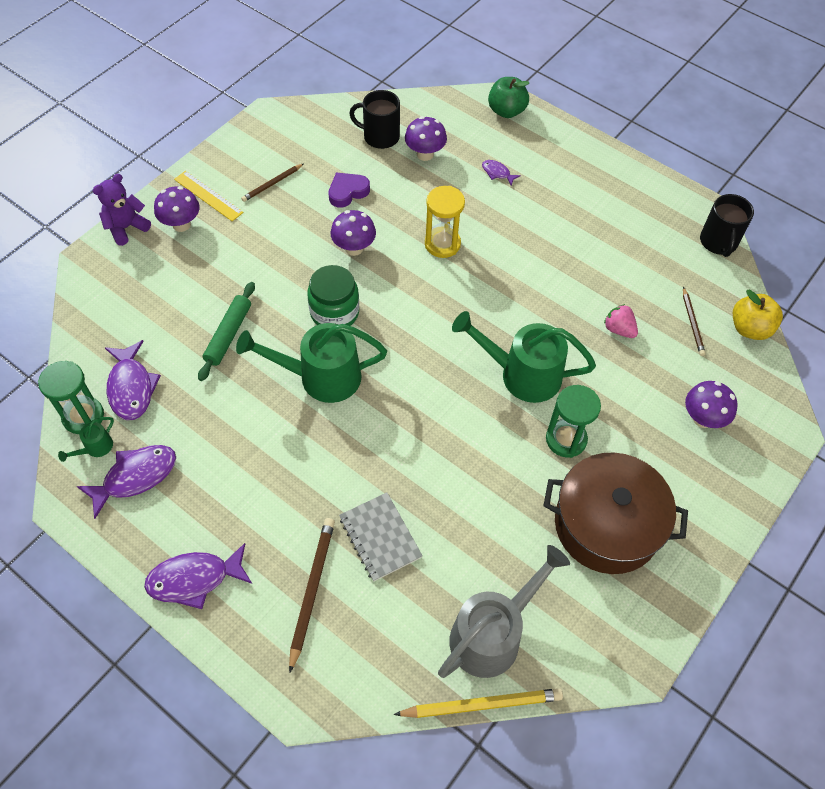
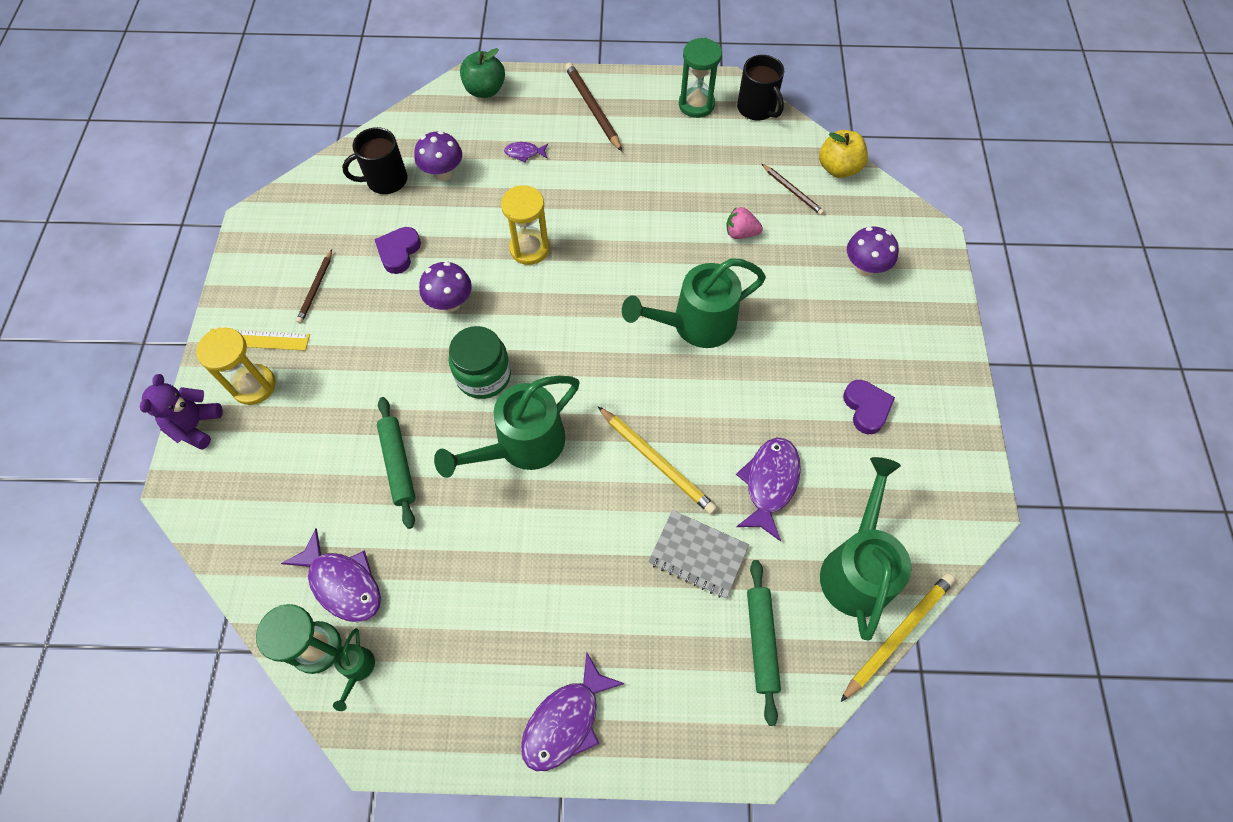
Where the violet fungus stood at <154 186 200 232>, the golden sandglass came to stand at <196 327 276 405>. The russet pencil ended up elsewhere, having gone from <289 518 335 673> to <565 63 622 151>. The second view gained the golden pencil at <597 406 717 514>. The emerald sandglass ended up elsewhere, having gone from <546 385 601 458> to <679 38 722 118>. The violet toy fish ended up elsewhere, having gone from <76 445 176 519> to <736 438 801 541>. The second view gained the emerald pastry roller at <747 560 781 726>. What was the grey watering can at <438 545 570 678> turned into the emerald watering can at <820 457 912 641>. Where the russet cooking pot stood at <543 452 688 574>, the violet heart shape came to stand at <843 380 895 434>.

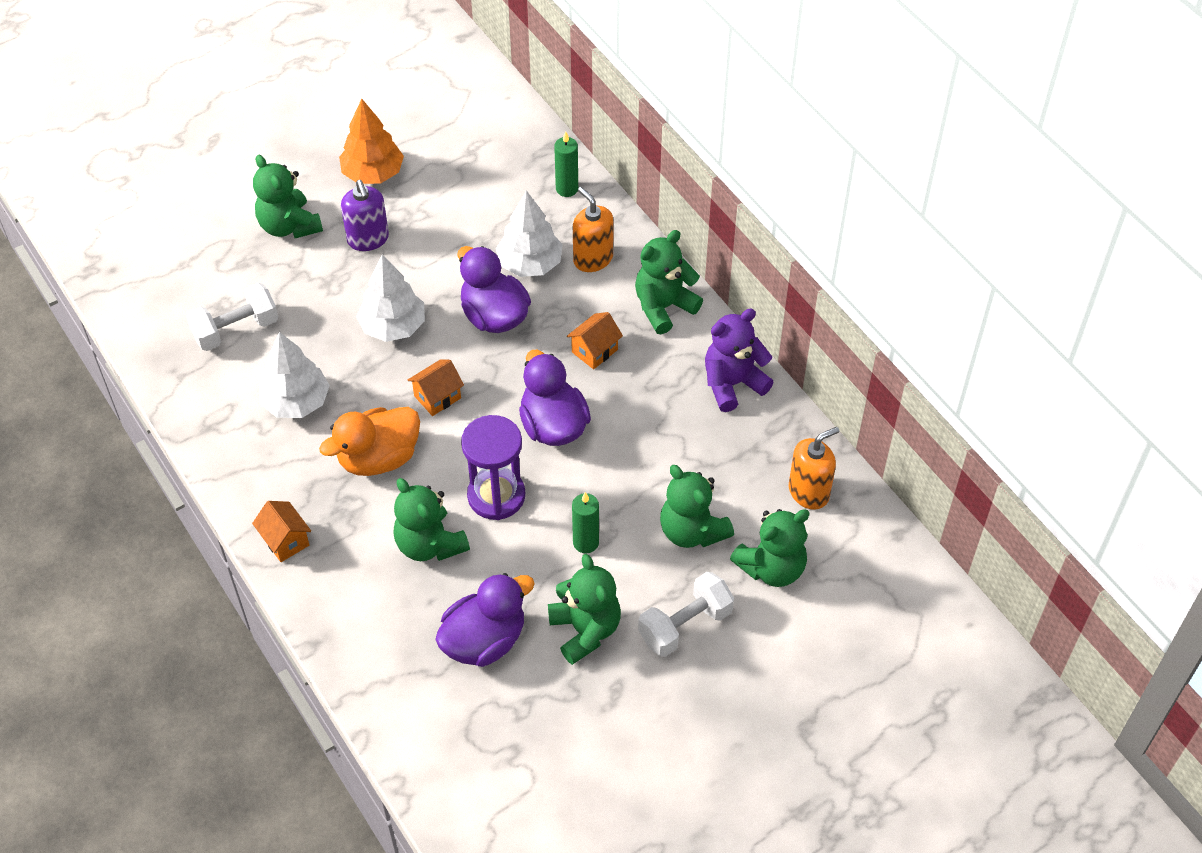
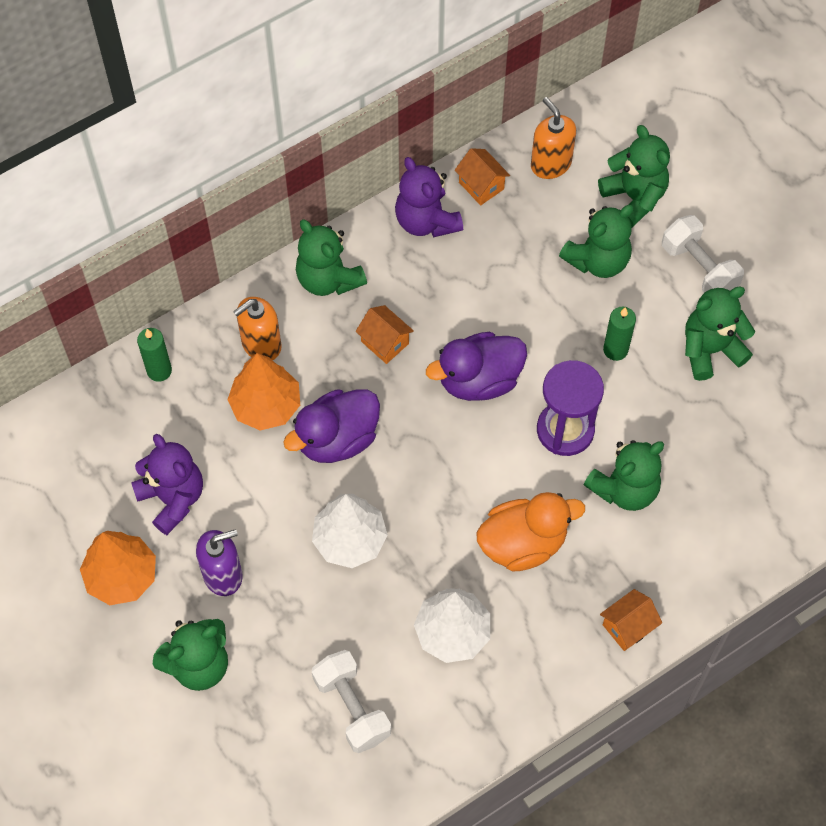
The second view gained the violet stuffed bear at <131 434 203 535>. What was the white fir tree at <496 190 563 277> turned into the bright orange fir tree at <227 353 300 430>. The bright orange toy house ended up elsewhere, having gone from <408 359 464 416> to <455 148 510 205>. The bright orange toy duck at <319 407 420 476> ended up facing another way, 75 degrees counterclockwise from before. The second view lost the violet toy duck at <435 573 535 667>.

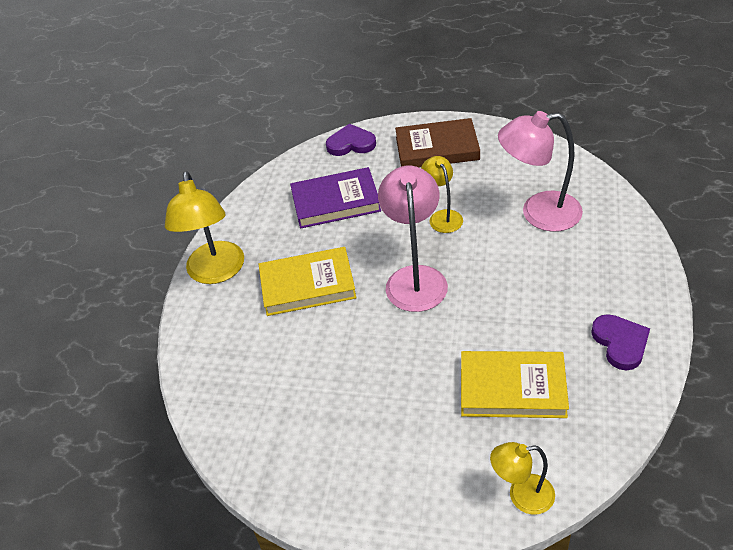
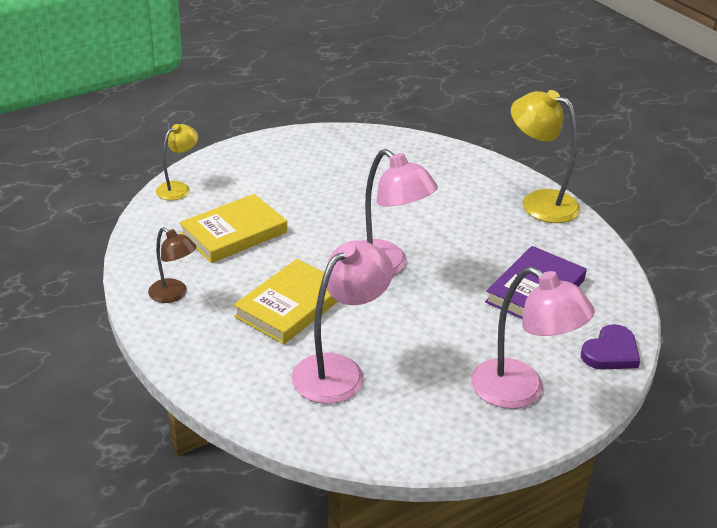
Where the violet heart shape stood at <591 314 650 370>, the russet reading lamp came to stand at <148 227 197 303>. The golden hardcover ended up elsewhere, having gone from <259 247 356 316> to <234 259 338 344>. Where the russet hardcover stood at <395 118 480 167>, the pink reading lamp came to stand at <471 267 595 409>. The second view lost the golden reading lamp at <421 156 463 233>.

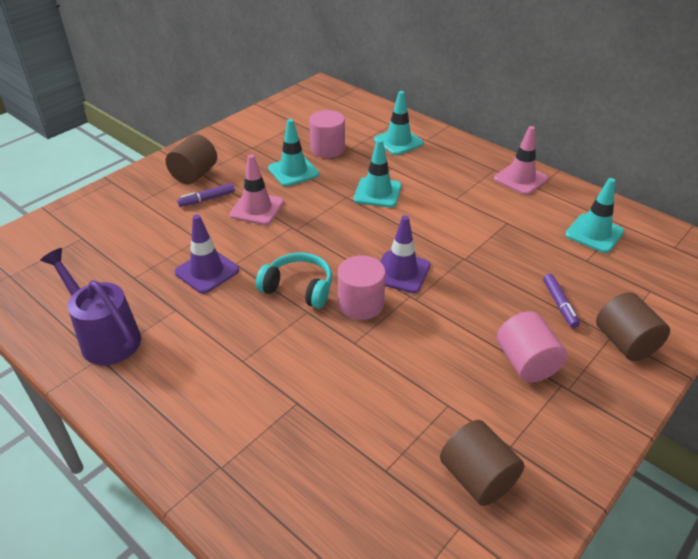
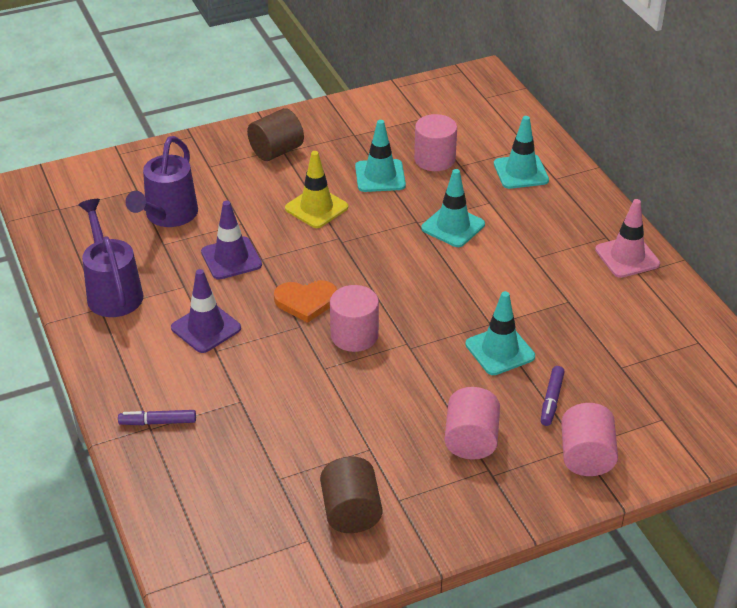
The violet felt pen ended up elsewhere, having gone from <177 183 235 207> to <118 410 196 425>. The second view gained the violet watering can at <125 136 198 227>. The violet safety cone ended up elsewhere, having gone from <380 215 430 293> to <171 269 241 353>. Where the teal headset stood at <256 253 332 309>, the bright orange heart shape came to stand at <274 280 337 323>. What was the pink safety cone at <229 154 284 225> turned into the golden safety cone at <285 151 348 228>. The teal safety cone ended up elsewhere, having gone from <565 178 624 253> to <465 291 535 375>. What was the russet solid cylinder at <596 292 670 361> turned into the pink solid cylinder at <561 403 618 476>.

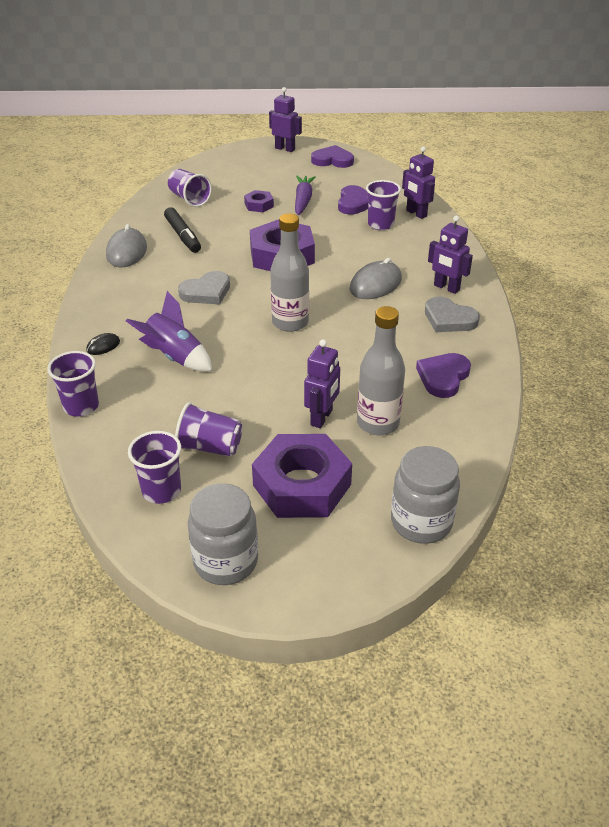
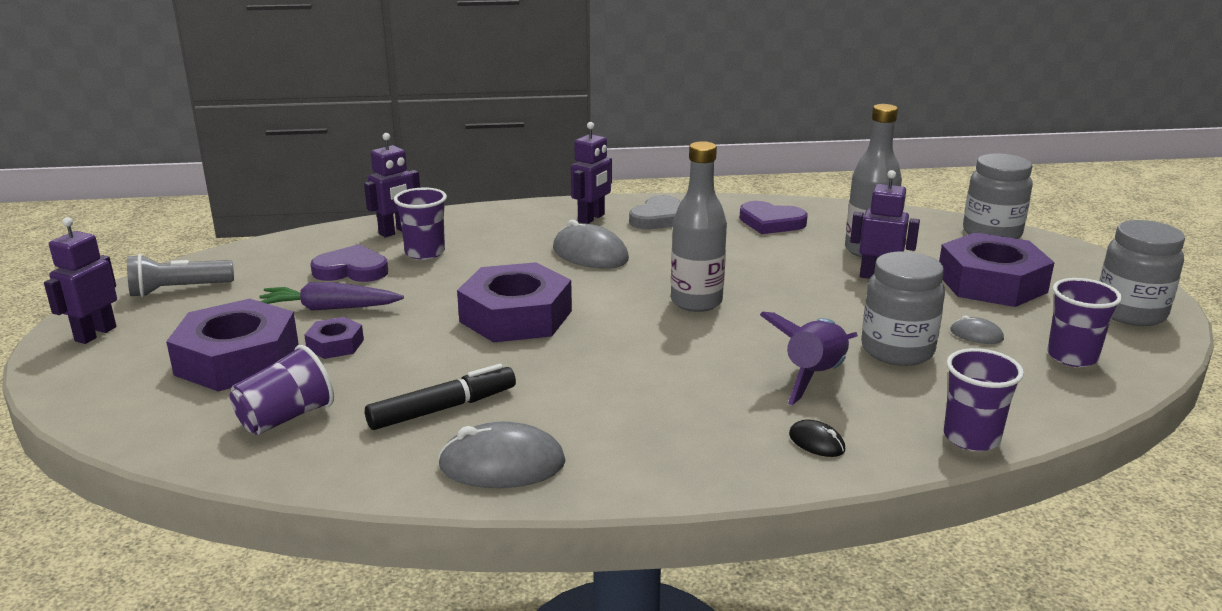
Where the violet heart shape stood at <311 145 354 168>, the grey flashlight came to stand at <127 254 234 297>. The second view gained the violet hex nut at <166 299 299 391>. The second view gained the grey jam jar at <861 252 945 366>. Where the violet cup stood at <175 402 242 457>, the grey mouse came to stand at <950 316 1004 344>. The second view lost the grey heart shape at <178 271 230 305>.

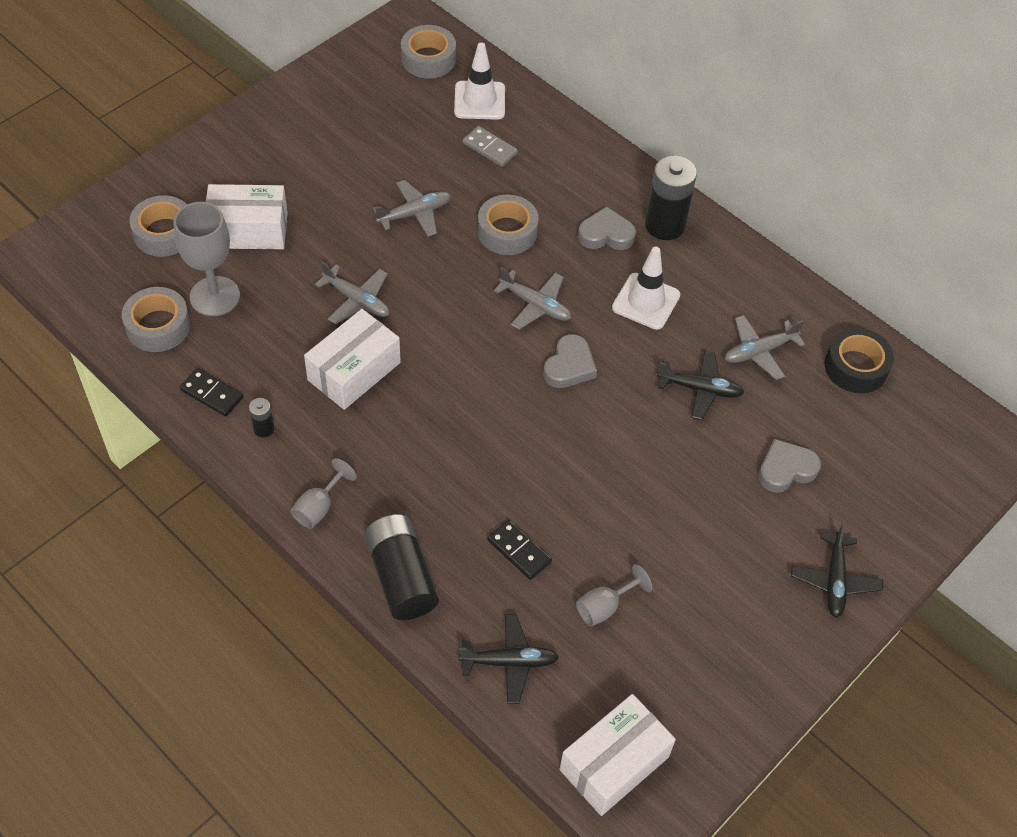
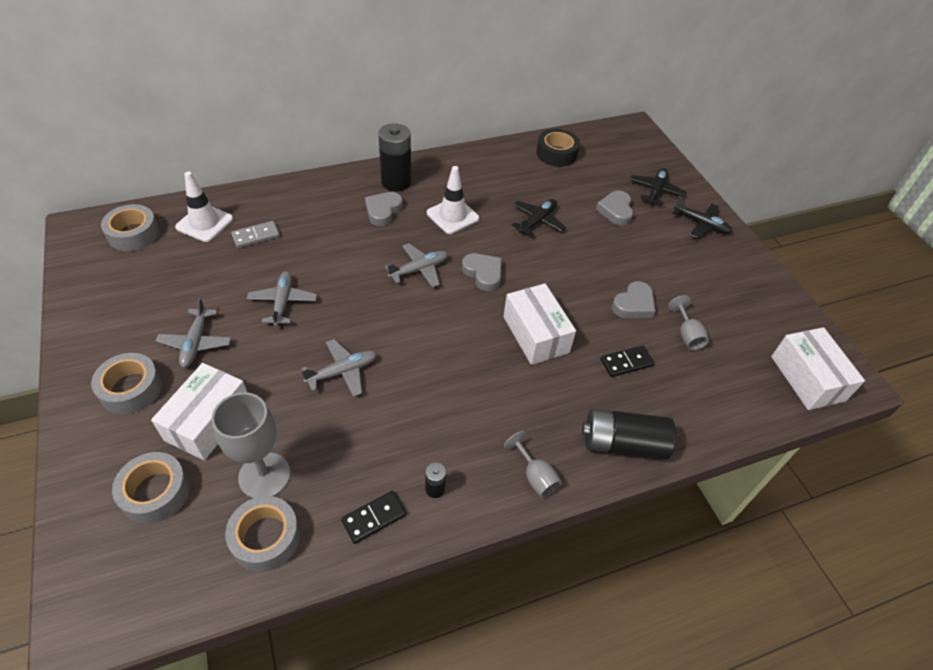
The grey roll of tape ended up elsewhere, having gone from <478 195 539 255> to <91 353 162 414>. The grey aeroplane ended up elsewhere, having gone from <725 315 805 380> to <156 298 231 368>. The white box ended up elsewhere, having gone from <304 309 401 410> to <503 283 576 365>. The second view gained the grey heart shape at <612 281 656 318>. The jet-black aeroplane ended up elsewhere, having gone from <459 614 559 704> to <630 168 686 205>.

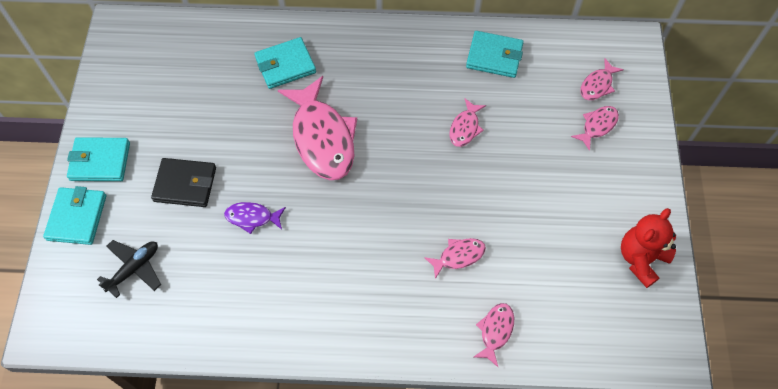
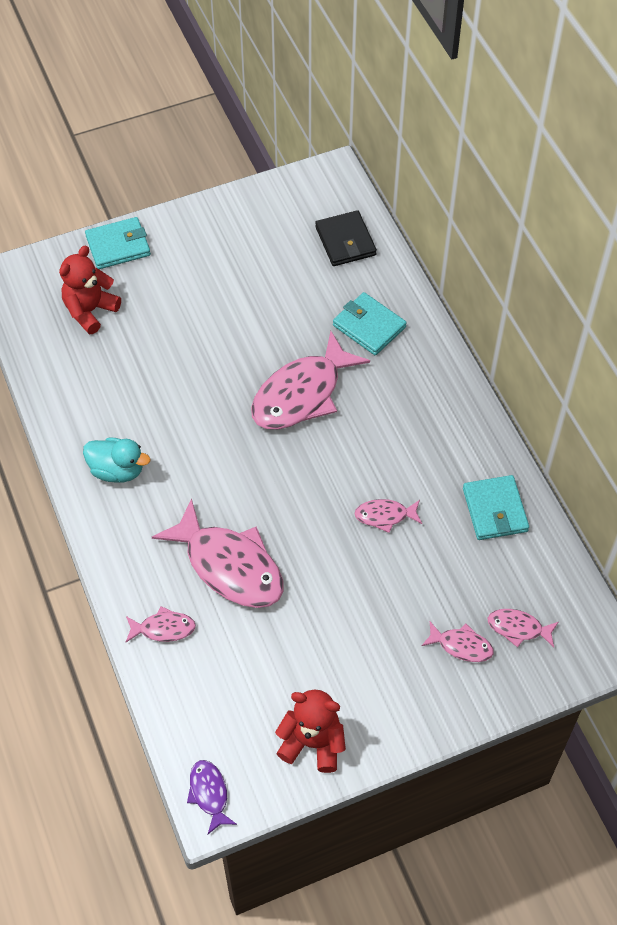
Where the jet-black aeroplane stood at <97 240 161 298>, the red stuffed bear came to stand at <59 246 121 334>. The second view gained the teal toy duck at <83 438 151 483>. The size of the pink toy fish at <424 238 486 279> changed by a factor of 2.11. The violet toy fish ended up elsewhere, having gone from <224 202 286 234> to <187 760 237 834>. The jet-black billfold ended up elsewhere, having gone from <151 158 216 207> to <315 210 377 266>. The second view lost the teal billfold at <67 137 130 181>.

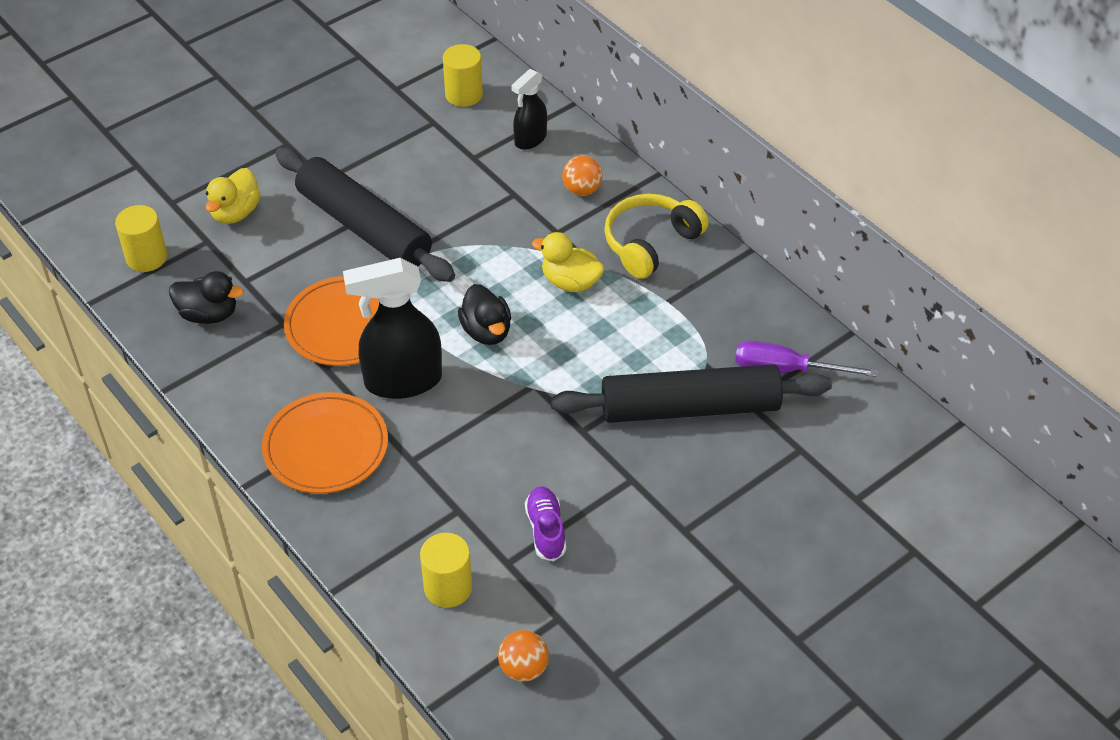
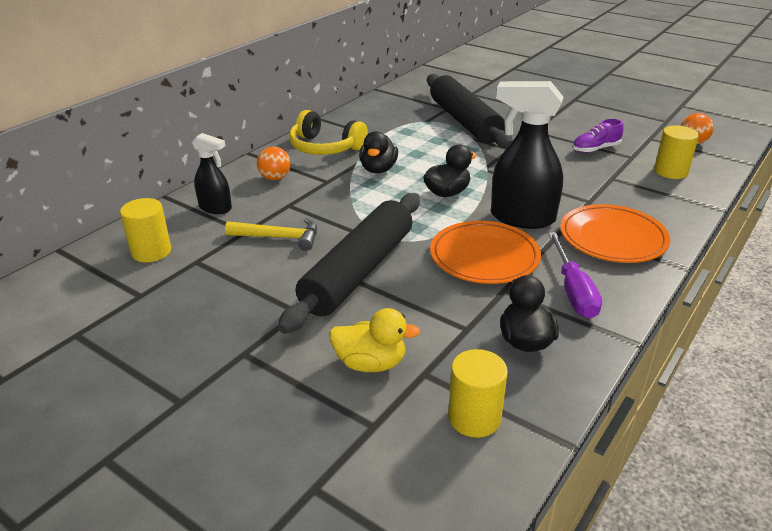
The second view gained the golden claw hammer at <225 218 317 251>. What was the golden toy duck at <532 232 605 292> turned into the jet-black toy duck at <359 131 398 173>. The jet-black spray bottle at <343 258 442 399> ended up facing another way, 135 degrees clockwise from before. The violet flat screwdriver ended up elsewhere, having gone from <735 341 878 377> to <548 232 602 318>.

